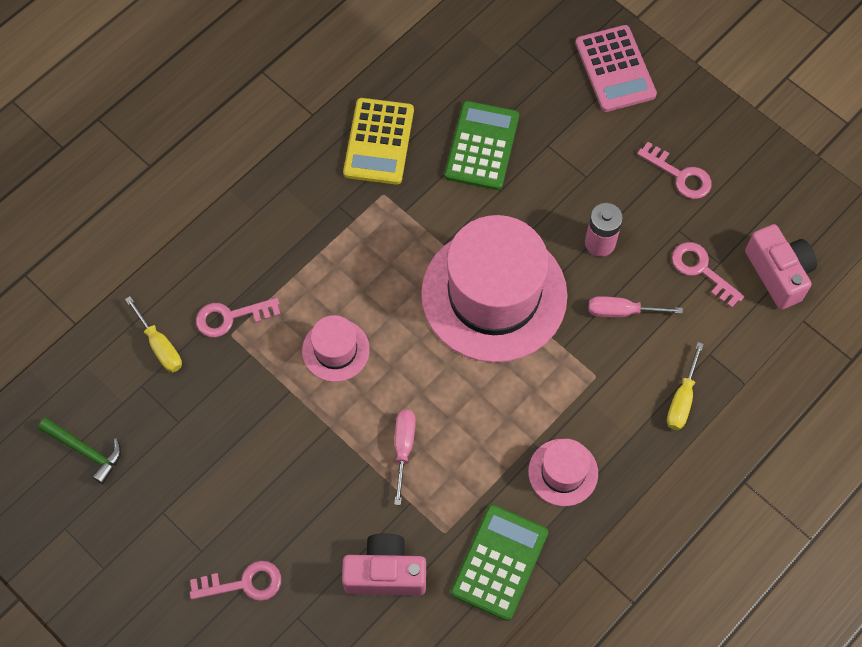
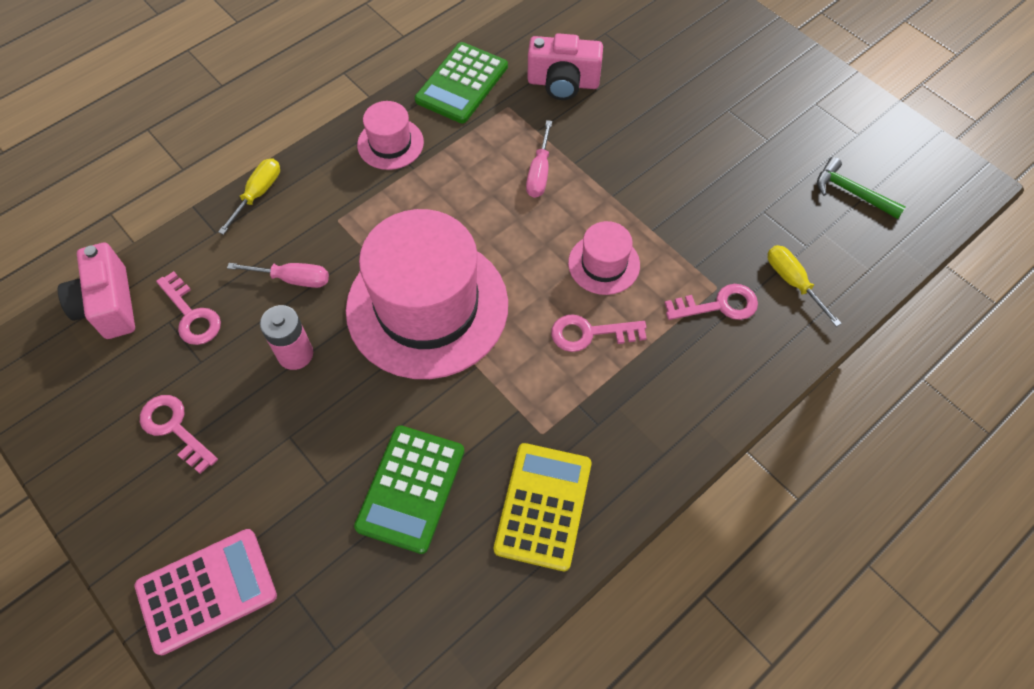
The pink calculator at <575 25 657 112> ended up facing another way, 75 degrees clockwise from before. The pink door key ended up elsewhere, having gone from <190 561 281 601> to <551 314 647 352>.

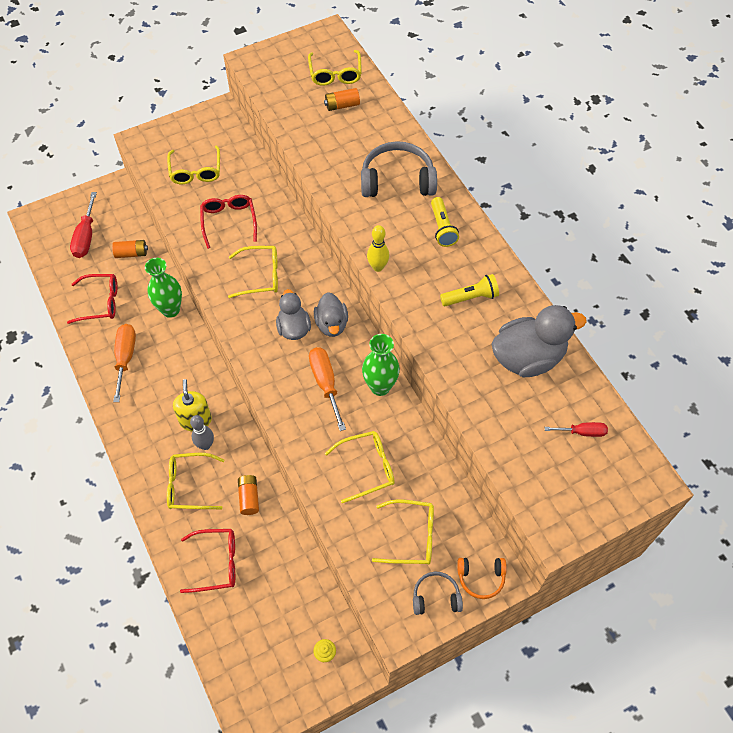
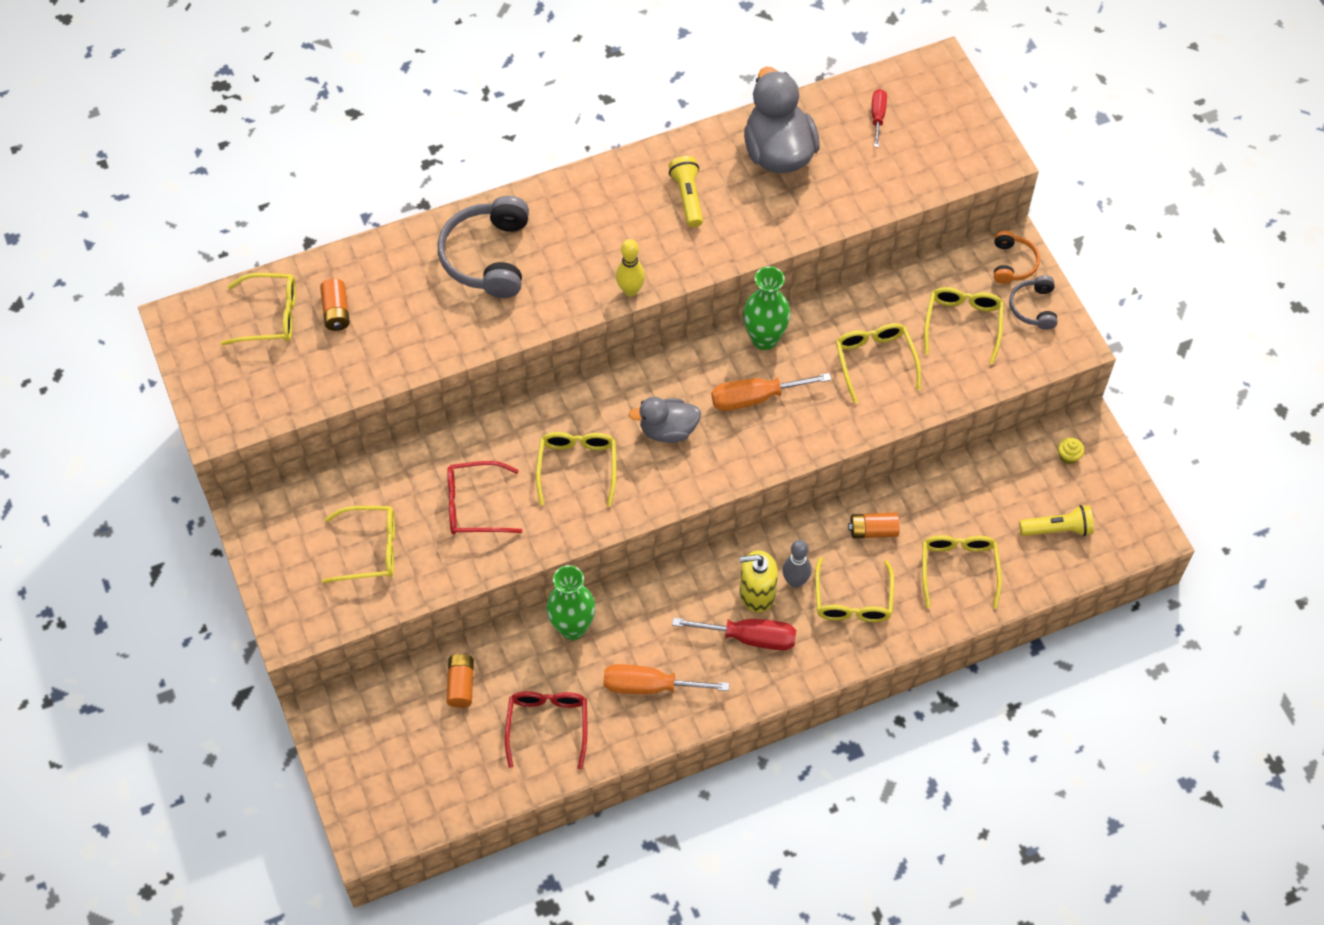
The red flat screwdriver ended up elsewhere, having gone from <70 192 97 258> to <672 618 796 650>. What was the red eyeglasses at <180 529 235 593> turned into the golden eyeglasses at <922 535 1002 609>. The golden flashlight ended up elsewhere, having gone from <431 197 459 247> to <1019 505 1094 536>. The second view lost the grey toy duck at <314 292 348 337>.

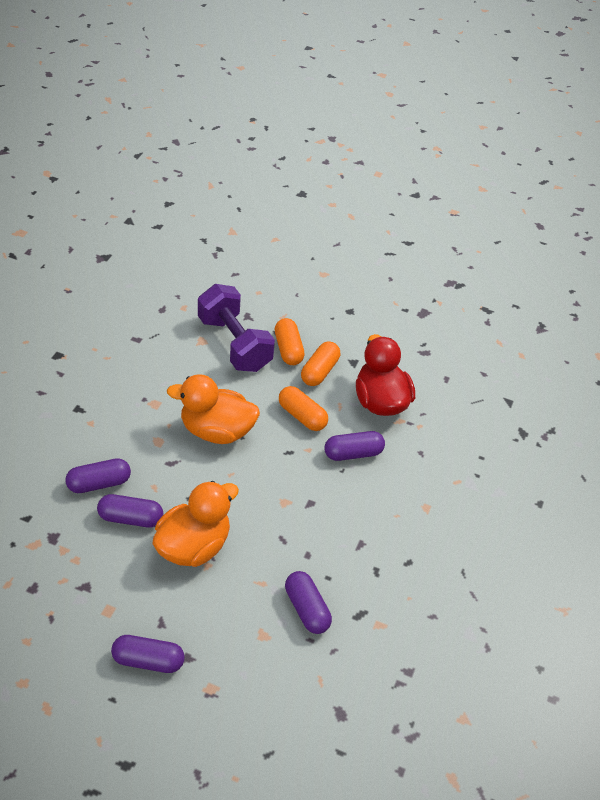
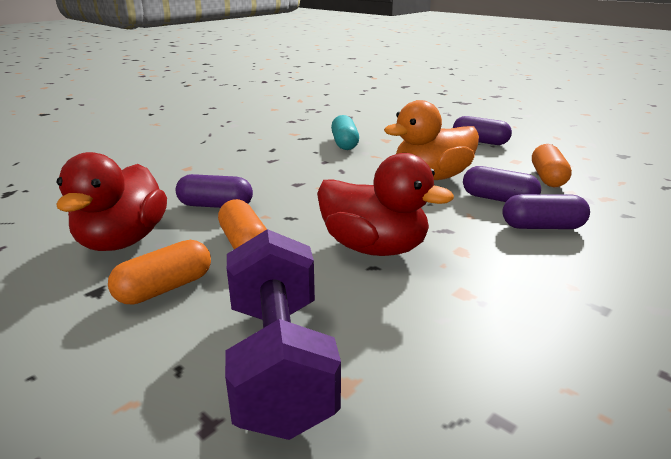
What was the bright orange toy duck at <167 374 260 444> turned into the red toy duck at <317 153 454 256>. What was the violet pill shape at <285 571 332 634> turned into the teal pill shape at <331 115 359 150>. The bright orange pill shape ended up elsewhere, having gone from <275 318 305 365> to <532 144 572 187>.

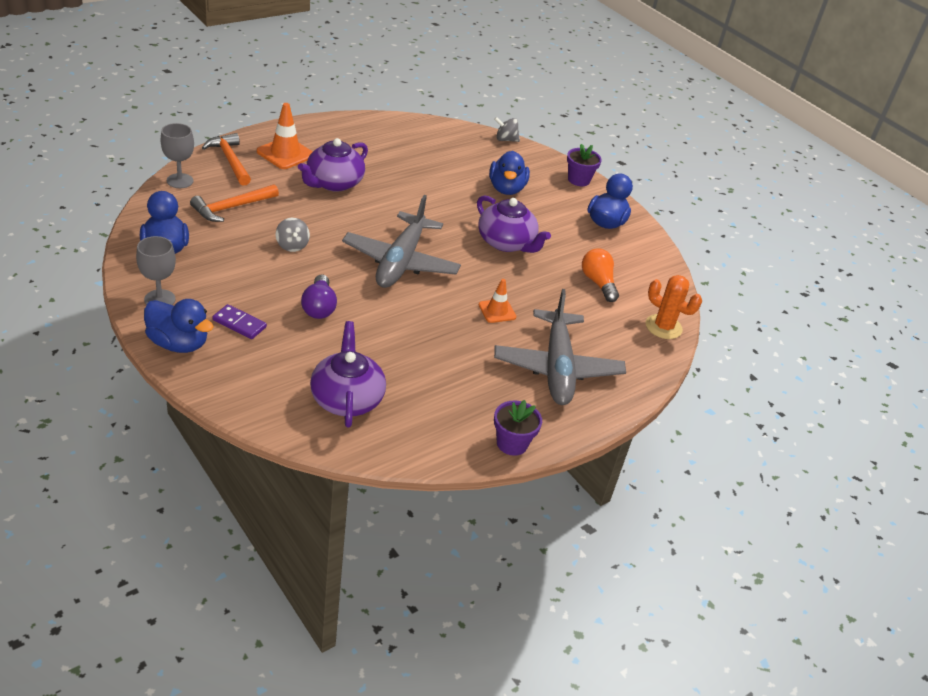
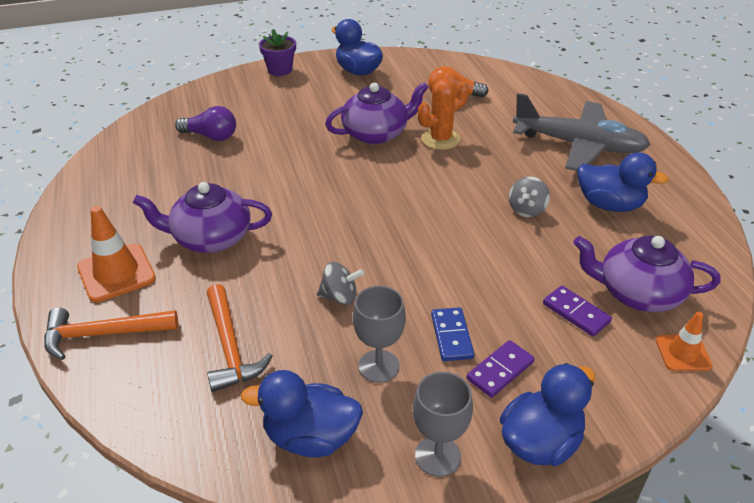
The violet china teapot at <298 138 368 192> ended up facing another way, 120 degrees clockwise from before. The violet light bulb ended up elsewhere, having gone from <301 274 337 319> to <175 106 236 141>. The grey chalice ended up elsewhere, having gone from <161 123 194 188> to <353 286 406 383>. The bright orange saguaro cactus ended up elsewhere, having gone from <646 275 702 339> to <418 79 469 150>. The second view gained the royal blue domino tile at <431 307 474 361>. The grey whirligig ended up elsewhere, having gone from <494 117 520 142> to <509 176 550 217>. The second view gained the violet domino tile at <543 286 612 337>. The royal blue toy duck ended up elsewhere, having gone from <489 151 530 195> to <578 152 669 212>. The bright orange safety cone ended up elsewhere, having gone from <479 279 516 323> to <656 312 712 371>. The second view lost the grey aeroplane at <342 195 461 288>. The second view lost the violet potted plant at <494 400 542 456>.

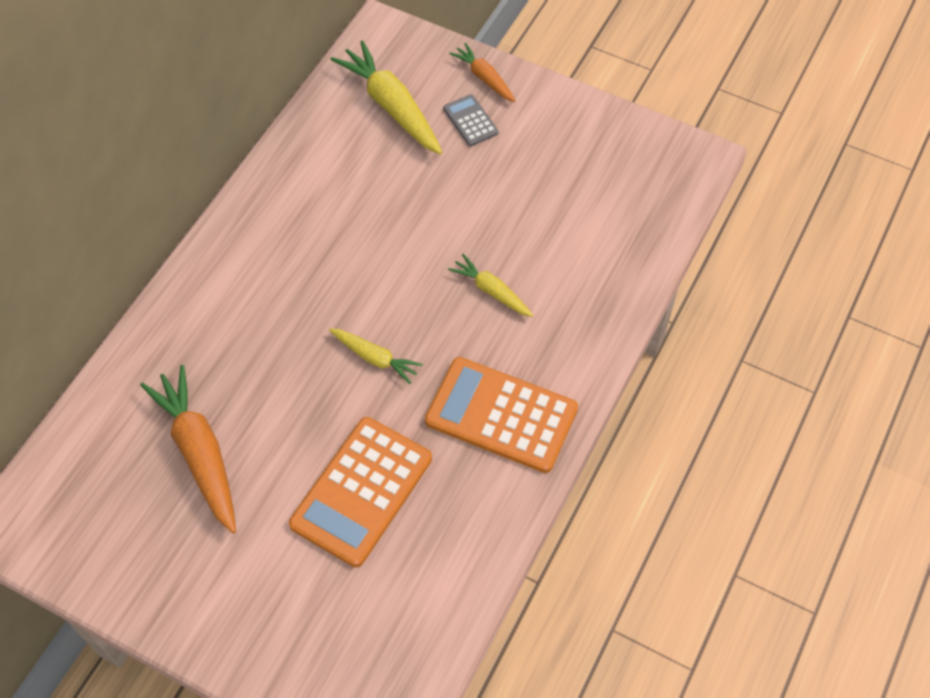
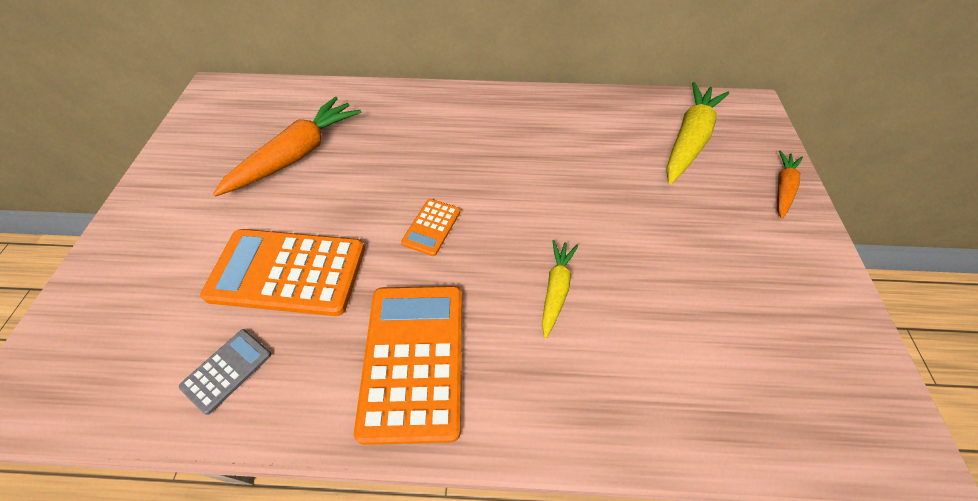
The grey calculator ended up elsewhere, having gone from <443 94 498 146> to <179 329 271 415>. Where the golden toy carrot stood at <329 328 423 384>, the bright orange calculator came to stand at <401 199 460 256>.

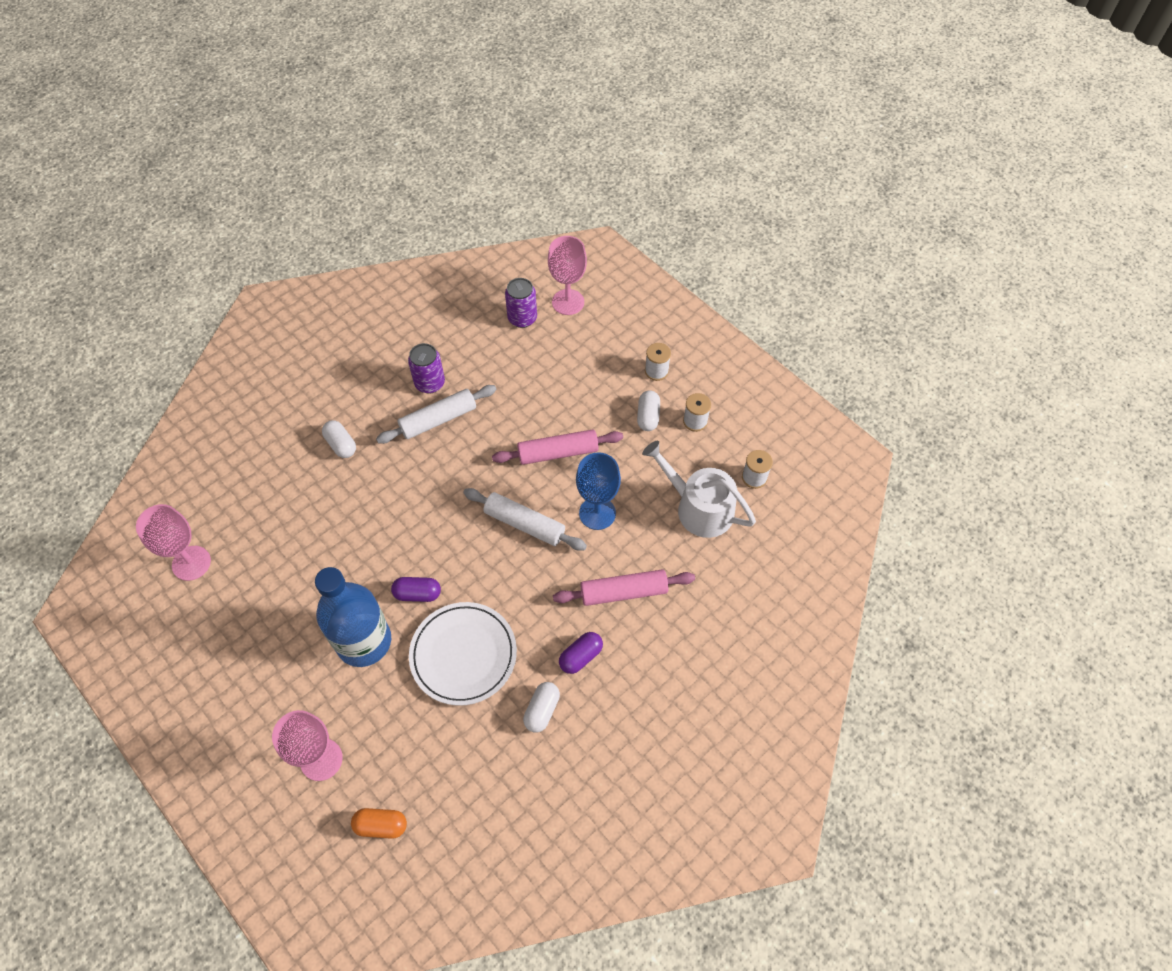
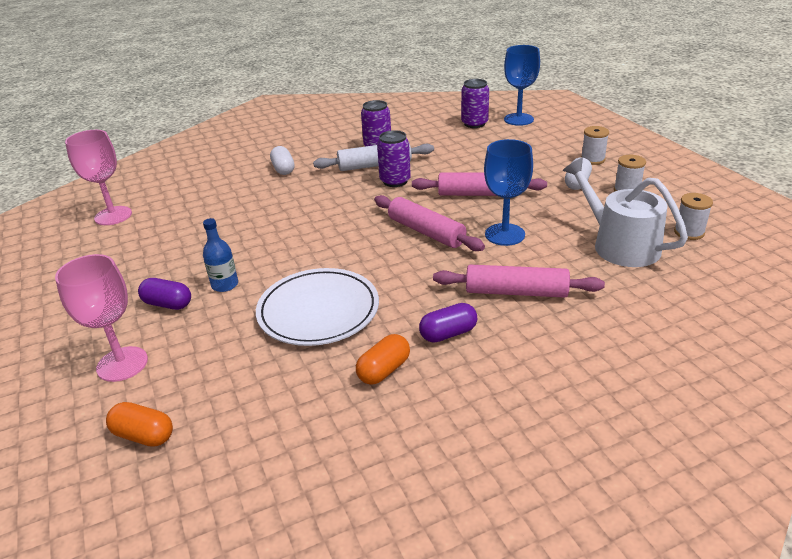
The violet pill shape ended up elsewhere, having gone from <391 577 441 602> to <138 278 191 310>. The size of the royal blue bottle at <315 567 391 667> changed by a factor of 0.45. What was the white pill shape at <523 682 560 732> turned into the bright orange pill shape at <356 334 410 385>. What was the white pastry roller at <463 488 587 551> turned into the pink pastry roller at <374 195 485 251>. The second view gained the violet tin at <377 130 411 187>. What was the pink chalice at <548 236 587 315> turned into the royal blue chalice at <504 45 540 126>.

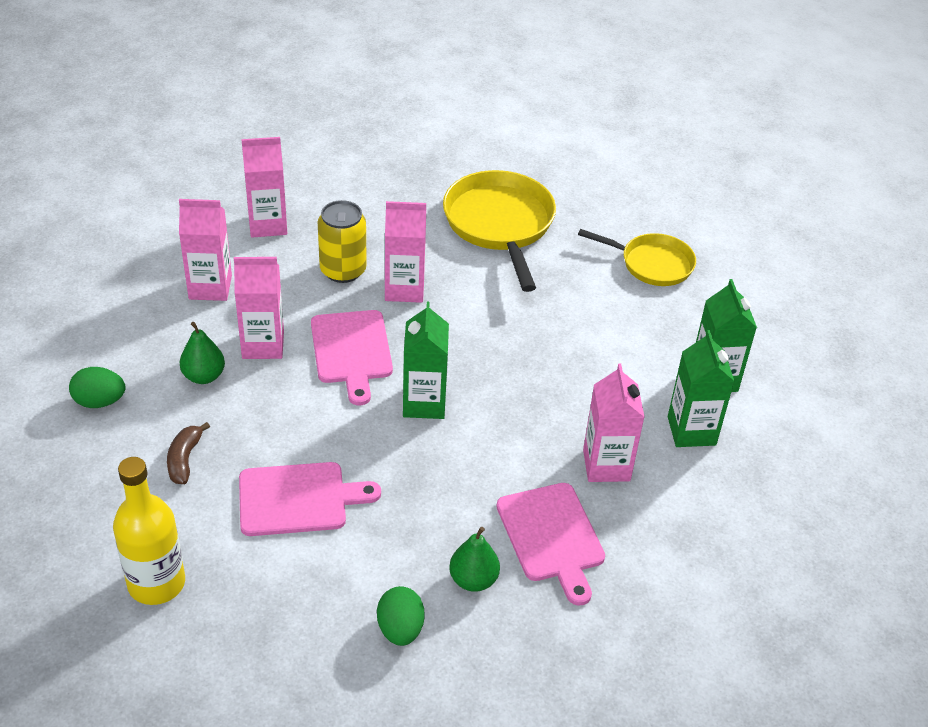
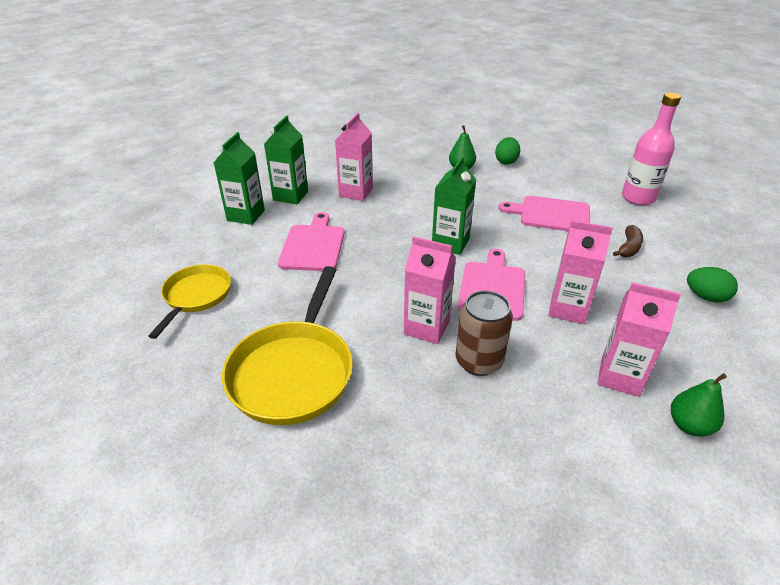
The golden frying pan at <578 229 696 286> ended up facing another way, 60 degrees clockwise from before. The pink cutting board ended up elsewhere, having gone from <496 483 605 606> to <278 212 345 271>. What was the golden tin at <318 200 367 283> turned into the russet tin at <456 290 513 376>. What was the golden bottle at <113 457 185 605> turned into the pink bottle at <622 92 681 206>. The emerald toy pear ended up elsewhere, having gone from <179 322 225 384> to <671 373 727 437>. The second view lost the pink juice carton at <241 137 287 238>.

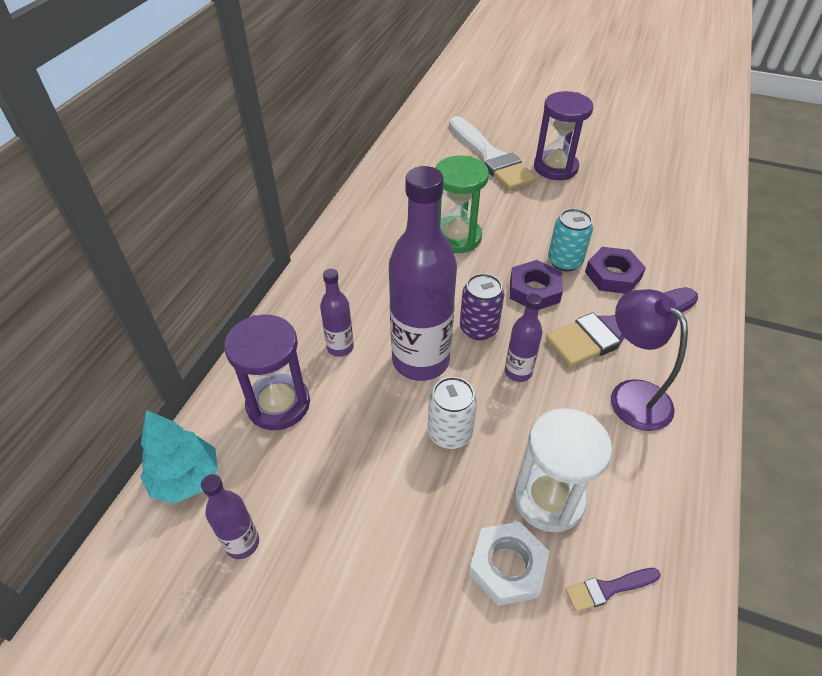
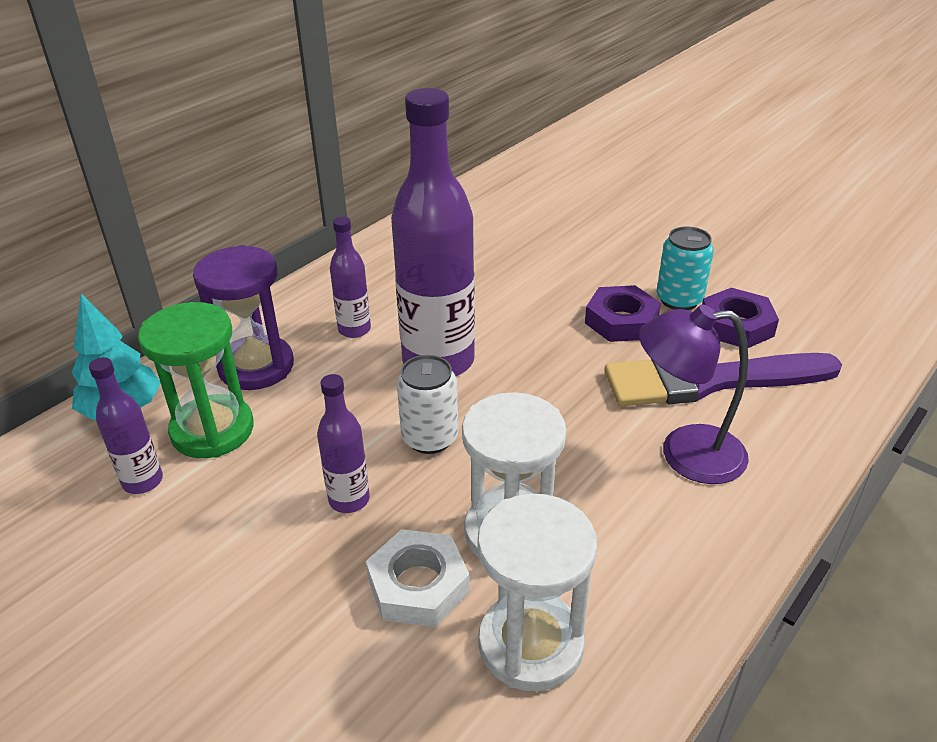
The emerald sandglass ended up elsewhere, having gone from <435 156 489 253> to <138 302 254 458>. The violet bottle ended up elsewhere, having gone from <505 294 542 382> to <317 374 370 513>. Where the violet paintbrush stood at <565 568 661 612>, the white sandglass came to stand at <477 494 597 691>. The violet reading lamp at <611 289 688 431> ended up facing another way, 75 degrees counterclockwise from before. The second view lost the white paintbrush at <449 116 536 190>. The second view lost the violet tin at <460 273 504 340>. The second view lost the violet sandglass at <534 91 593 180>.

